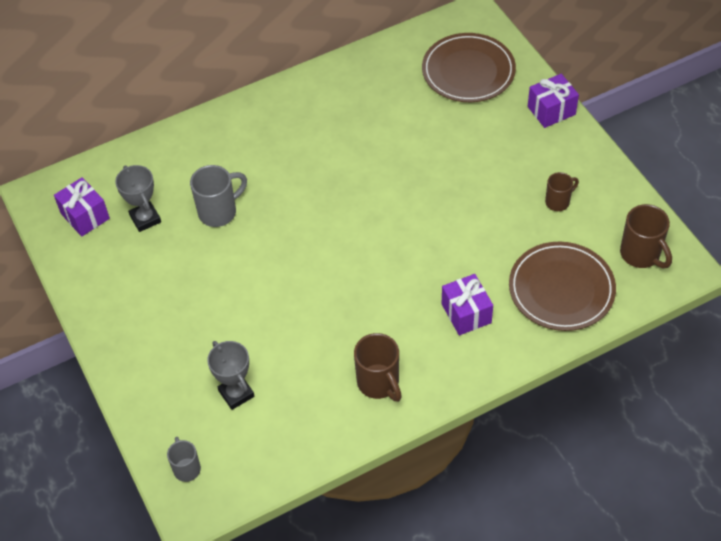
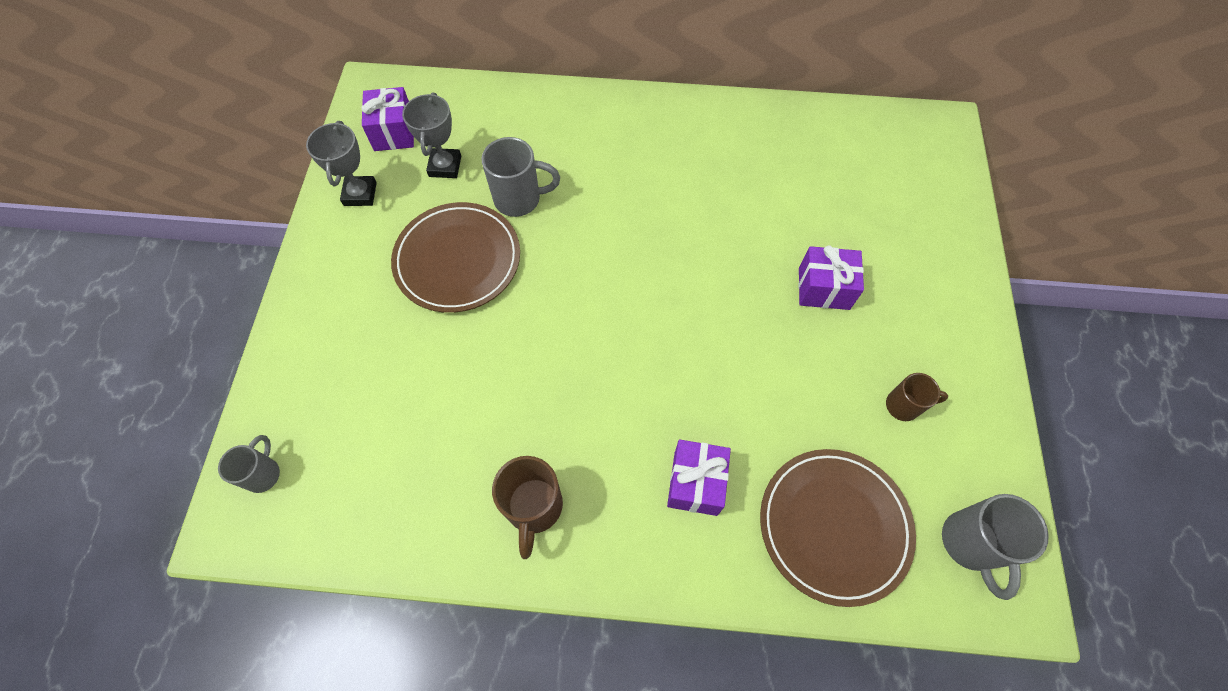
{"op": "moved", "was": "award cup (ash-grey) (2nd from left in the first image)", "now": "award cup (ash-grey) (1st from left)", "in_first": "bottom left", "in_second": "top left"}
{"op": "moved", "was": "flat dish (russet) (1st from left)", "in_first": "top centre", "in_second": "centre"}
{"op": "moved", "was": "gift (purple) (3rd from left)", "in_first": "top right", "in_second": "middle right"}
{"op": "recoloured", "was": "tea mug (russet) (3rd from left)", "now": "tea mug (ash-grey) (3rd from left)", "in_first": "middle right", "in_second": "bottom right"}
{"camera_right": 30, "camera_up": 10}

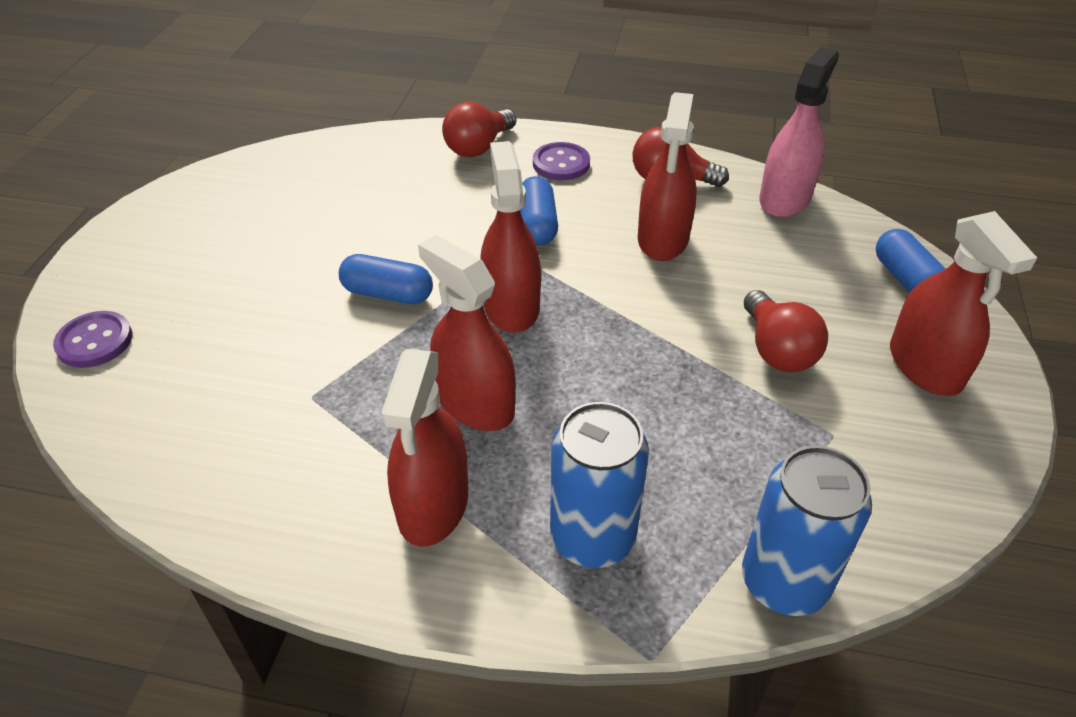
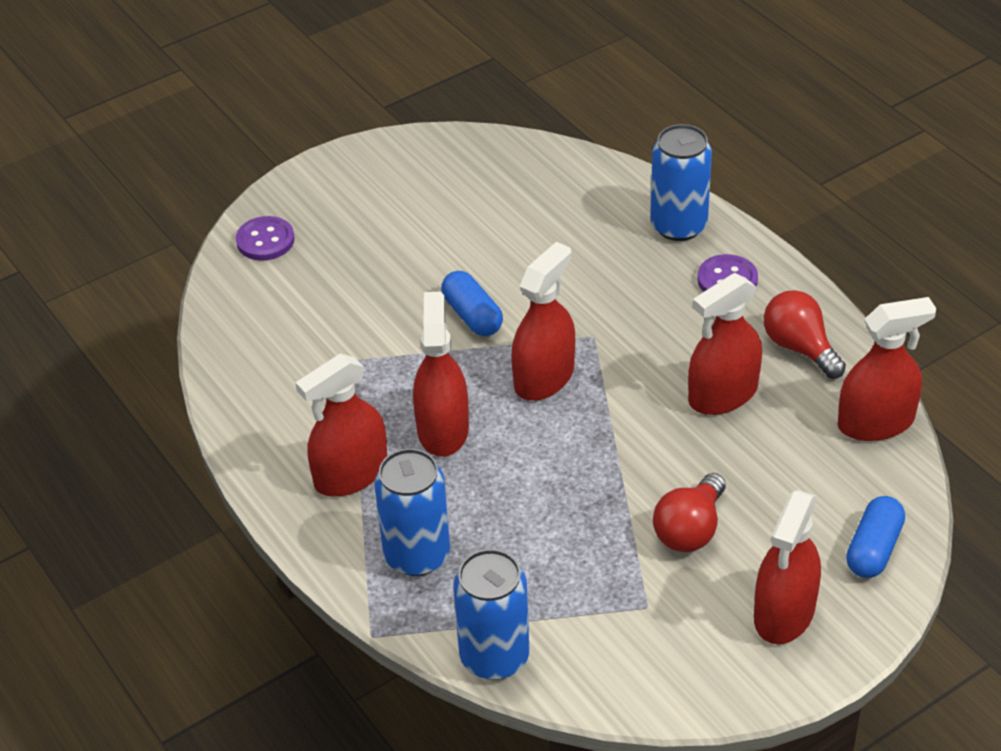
{"op": "replaced", "was": "bulb (red) (1st from left)", "now": "tin (royal blue) (3rd from left)", "in_first": "top centre", "in_second": "top right"}
{"op": "removed", "was": "pill (royal blue) (2nd from left)", "in_first": "top centre"}
{"op": "recoloured", "was": "spray bottle (rosy)", "now": "spray bottle (red) (6th from left)", "in_first": "top right", "in_second": "middle right"}
{"camera_right": 45, "camera_up": 0}

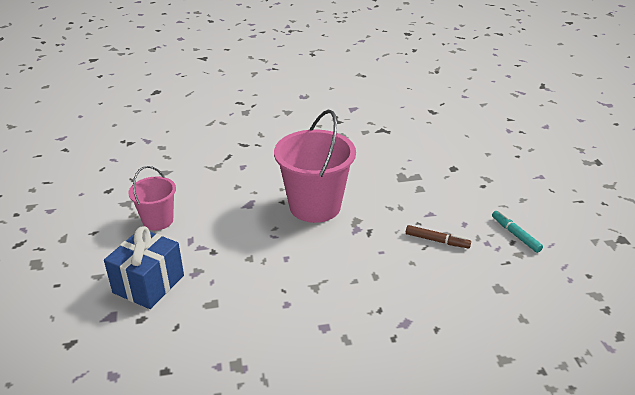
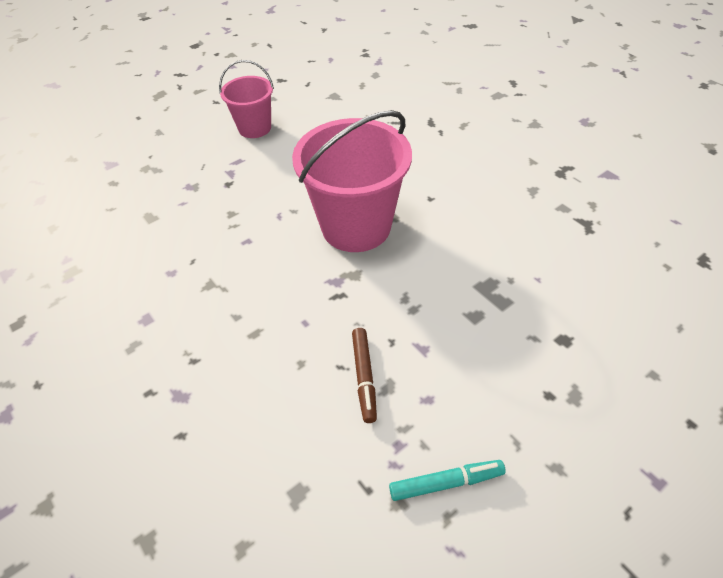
{"op": "removed", "was": "gift (royal blue)", "in_first": "bottom left"}
{"op": "turned", "was": "felt pen (teal)", "in_first": "middle right", "in_second": "bottom centre", "clockwise": 45}
{"camera_right": 65, "camera_up": 15}

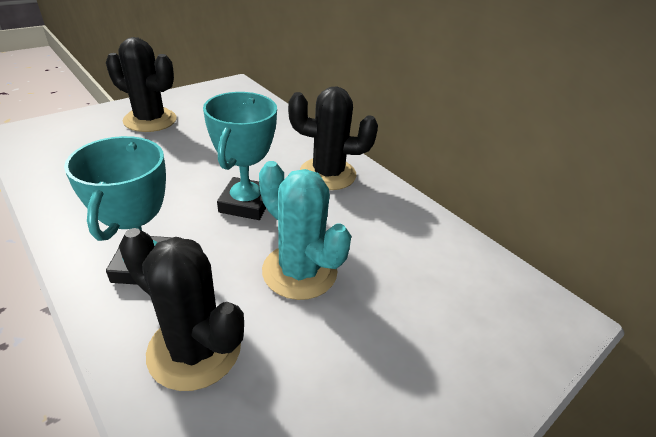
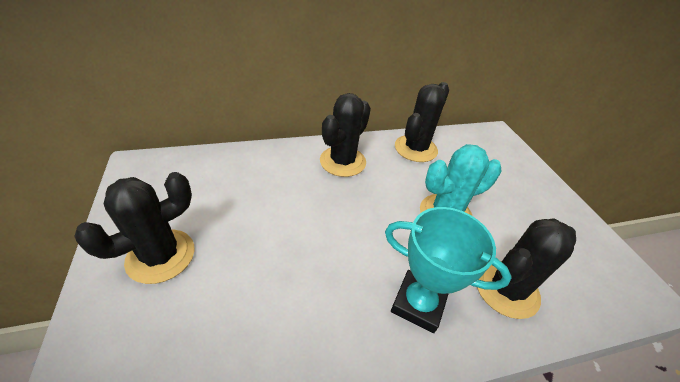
{"op": "removed", "was": "award cup (teal) (2nd from left)", "in_first": "centre"}
{"op": "added", "now": "cactus (ebony) (3rd from left)", "in_second": "top centre"}
{"camera_right": -65, "camera_up": 5}

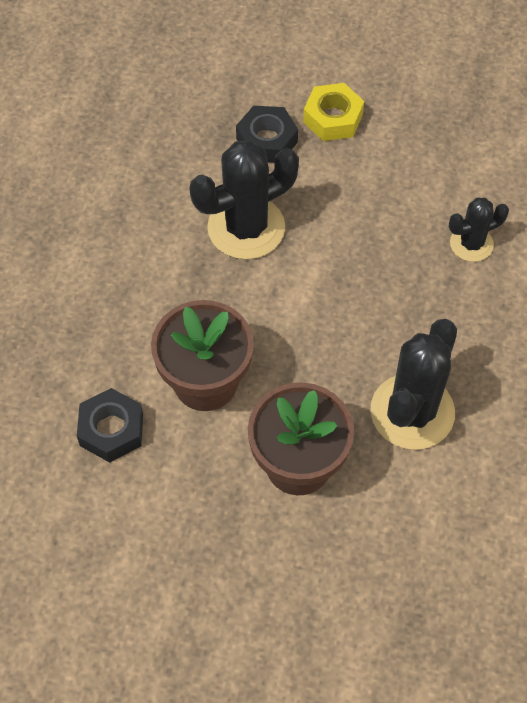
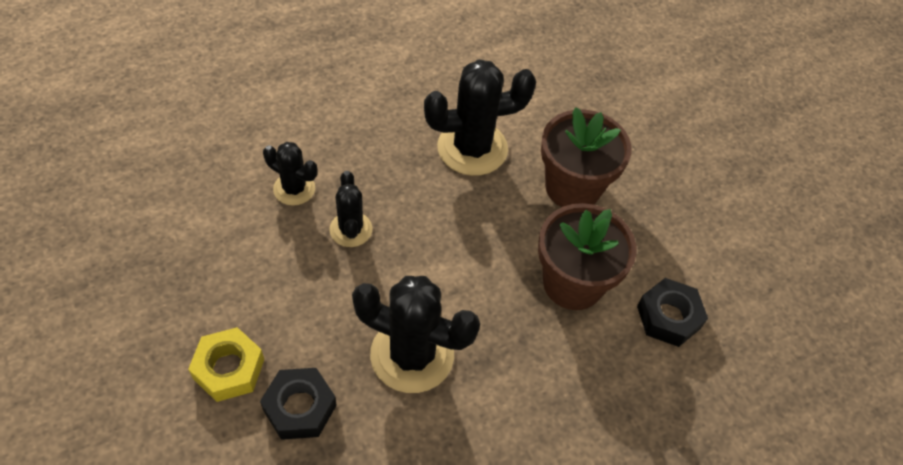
{"op": "added", "now": "cactus (ebony) (2nd from left)", "in_second": "centre"}
{"camera_right": -135, "camera_up": -5}

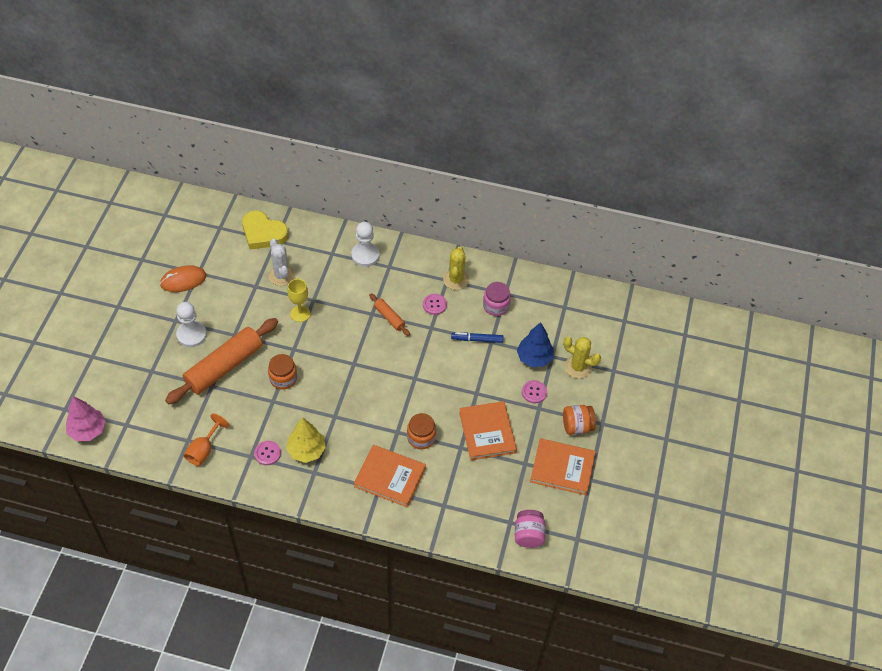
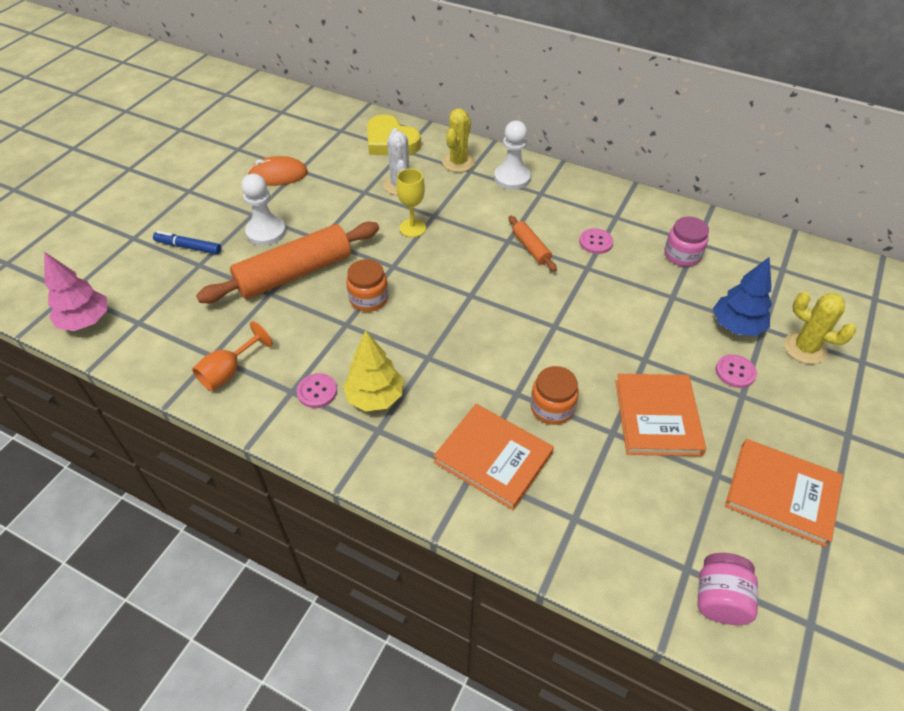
{"op": "moved", "was": "cactus (golden) (1st from left)", "in_first": "centre", "in_second": "top centre"}
{"op": "moved", "was": "felt pen (royal blue)", "in_first": "centre", "in_second": "middle left"}
{"op": "removed", "was": "jar (bright orange) (3rd from left)", "in_first": "centre"}
{"camera_right": 15, "camera_up": -5}

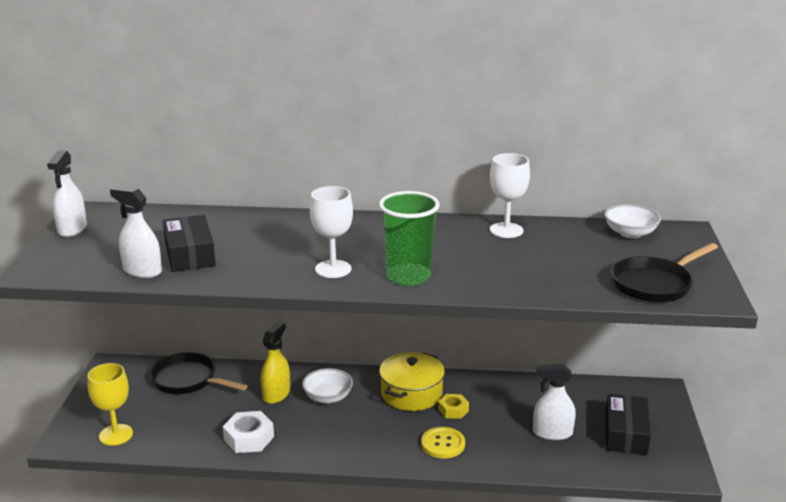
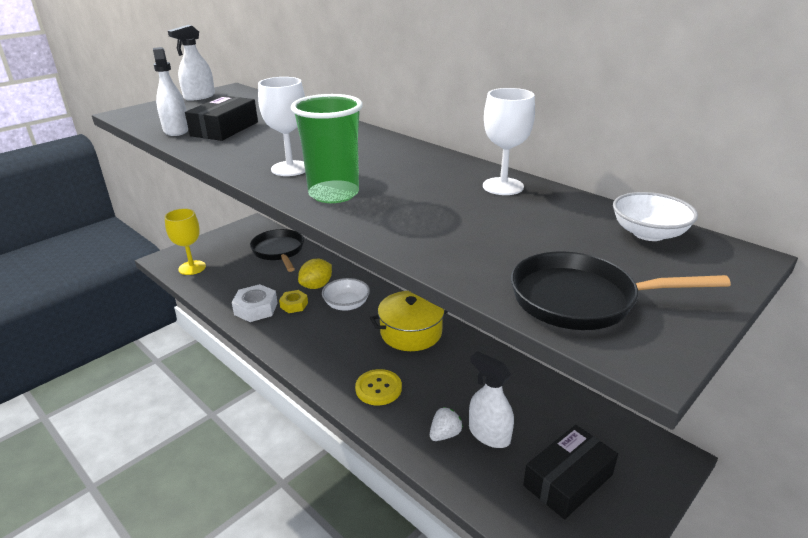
{"op": "replaced", "was": "spray bottle (golden)", "now": "citrus fruit (golden)", "in_first": "bottom centre", "in_second": "centre"}
{"op": "moved", "was": "hexagon nut (golden)", "in_first": "bottom centre", "in_second": "centre"}
{"op": "added", "now": "toy strawberry (pure white)", "in_second": "bottom centre"}
{"camera_right": 40, "camera_up": 5}

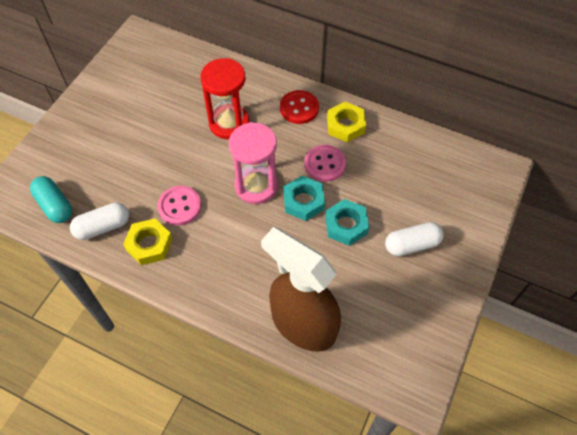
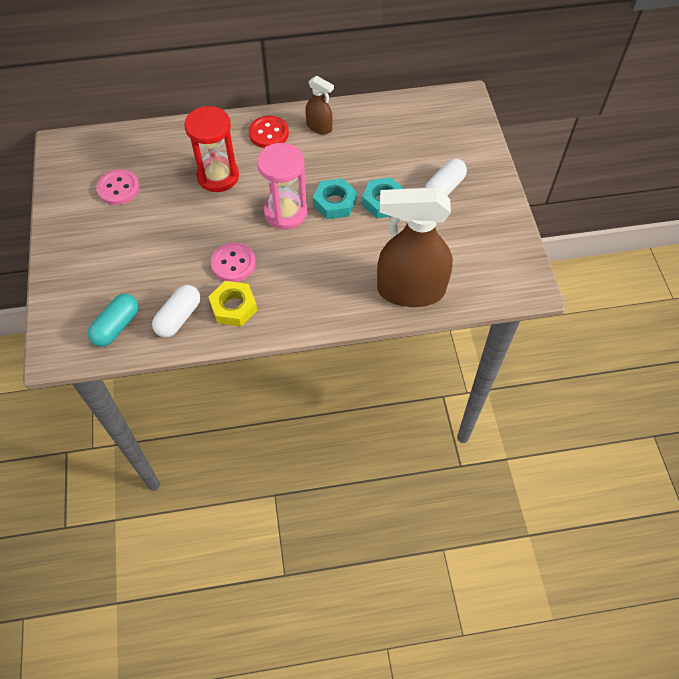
{"op": "turned", "was": "pill (teal)", "in_first": "middle left", "in_second": "middle left", "clockwise": -75}
{"op": "moved", "was": "button (rosy) (2nd from left in the first image)", "now": "button (rosy) (1st from left)", "in_first": "centre", "in_second": "top left"}
{"op": "replaced", "was": "hexagon nut (golden) (2nd from left)", "now": "spray bottle (russet) (1st from left)", "in_first": "top centre", "in_second": "top centre"}
{"camera_right": -35, "camera_up": 0}

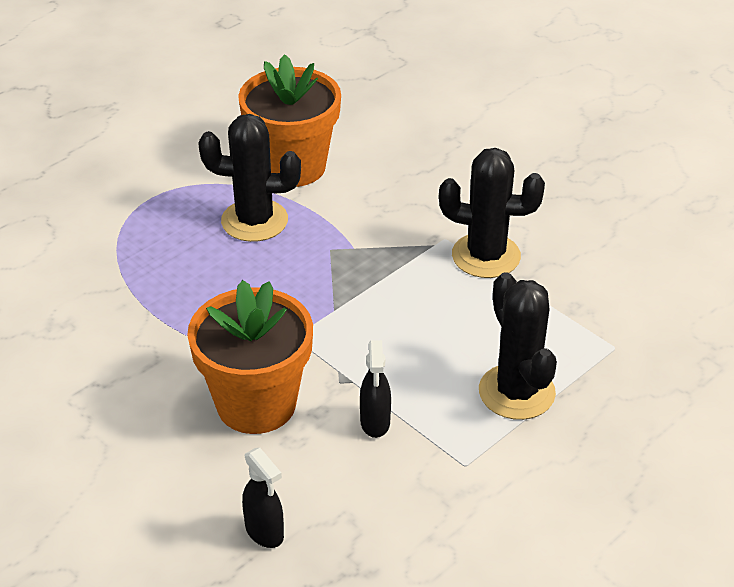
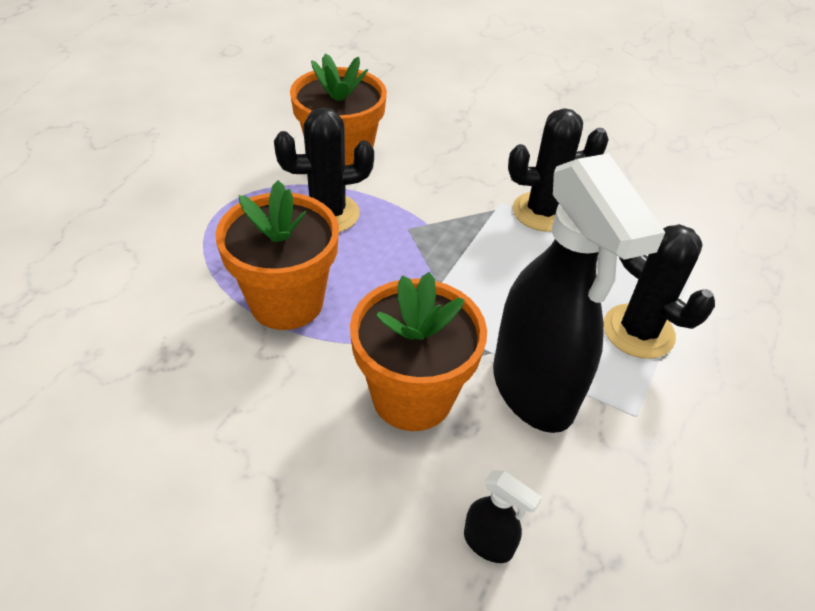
{"op": "resized", "was": "spray bottle (ebony) (2nd from left)", "in_first": "centre", "in_second": "middle right", "ratio": 2.5}
{"op": "added", "now": "flower pot (bright orange) (1st from left)", "in_second": "centre"}
{"camera_right": -20, "camera_up": 5}

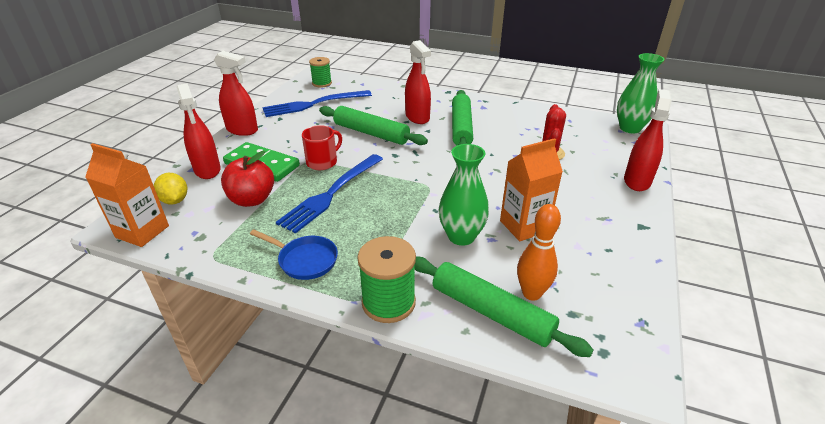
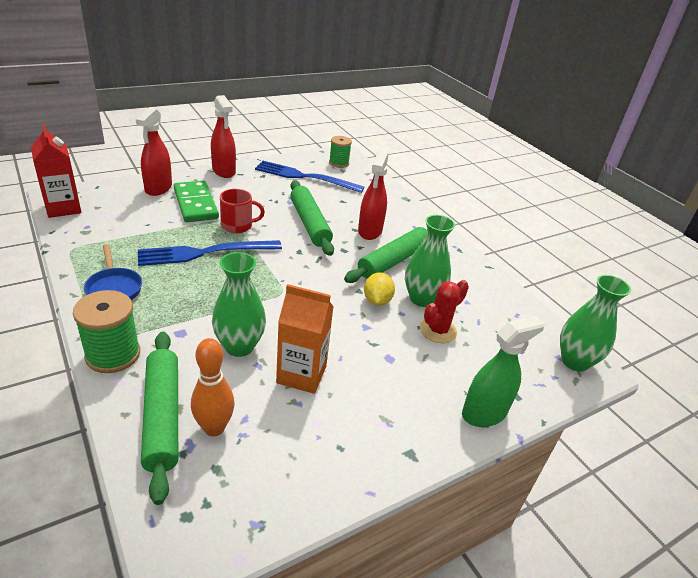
{"op": "recoloured", "was": "milk carton (bright orange) (1st from left)", "now": "milk carton (red)", "in_first": "middle left", "in_second": "top left"}
{"op": "moved", "was": "citrus fruit (golden)", "in_first": "middle left", "in_second": "centre"}
{"op": "removed", "was": "apple fruit (red)", "in_first": "middle left"}
{"op": "recoloured", "was": "spray bottle (red) (4th from left)", "now": "spray bottle (leaf-green)", "in_first": "top right", "in_second": "middle right"}
{"op": "added", "now": "flower vase (leaf-green) (2nd from left)", "in_second": "centre"}
{"camera_right": 35, "camera_up": 0}

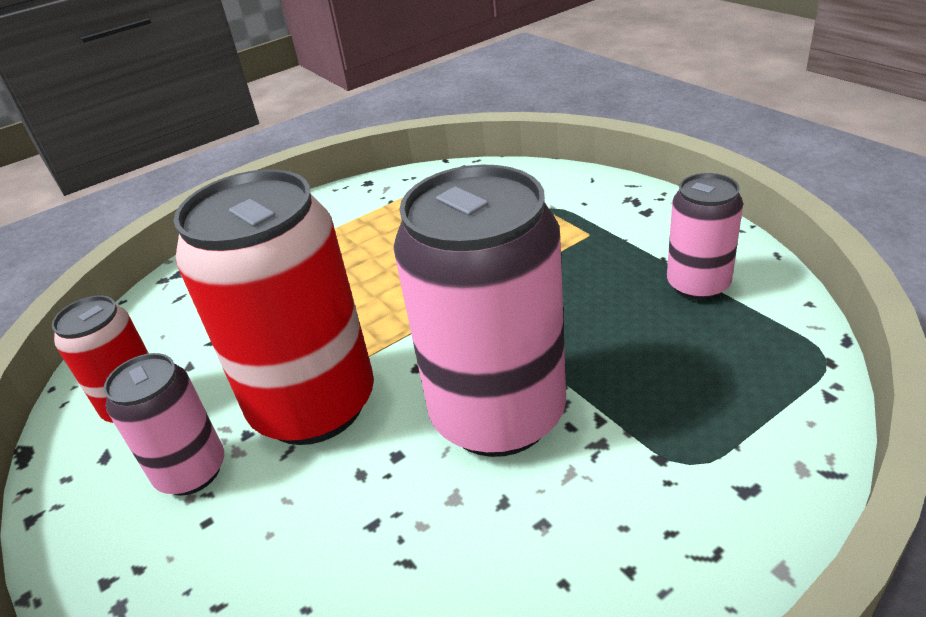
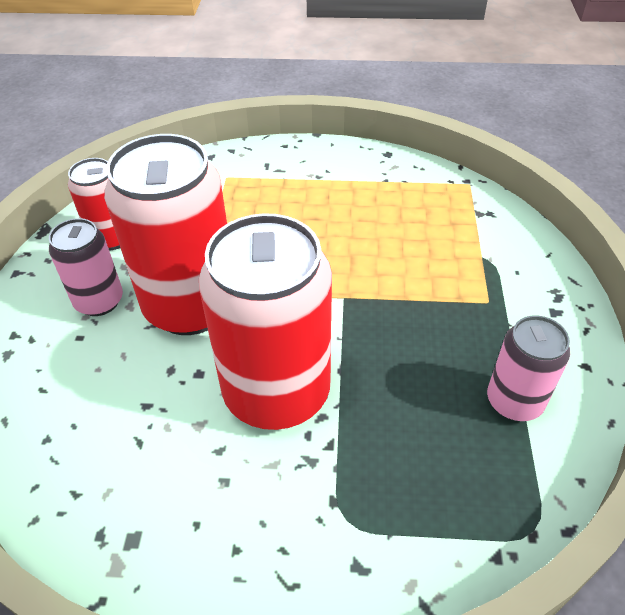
{"op": "recoloured", "was": "tin (rosy) (2nd from left)", "now": "tin (red) (3rd from left)", "in_first": "centre", "in_second": "centre"}
{"camera_right": 35, "camera_up": 10}

